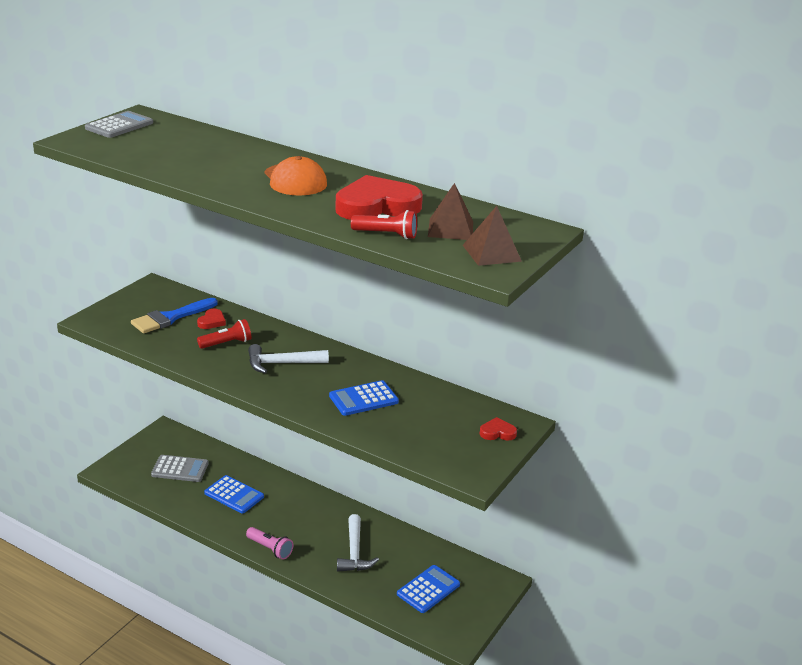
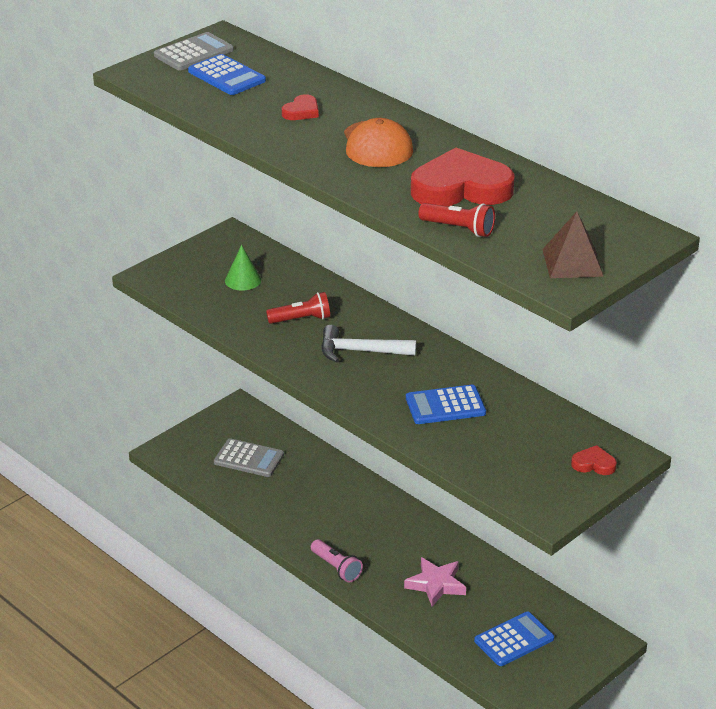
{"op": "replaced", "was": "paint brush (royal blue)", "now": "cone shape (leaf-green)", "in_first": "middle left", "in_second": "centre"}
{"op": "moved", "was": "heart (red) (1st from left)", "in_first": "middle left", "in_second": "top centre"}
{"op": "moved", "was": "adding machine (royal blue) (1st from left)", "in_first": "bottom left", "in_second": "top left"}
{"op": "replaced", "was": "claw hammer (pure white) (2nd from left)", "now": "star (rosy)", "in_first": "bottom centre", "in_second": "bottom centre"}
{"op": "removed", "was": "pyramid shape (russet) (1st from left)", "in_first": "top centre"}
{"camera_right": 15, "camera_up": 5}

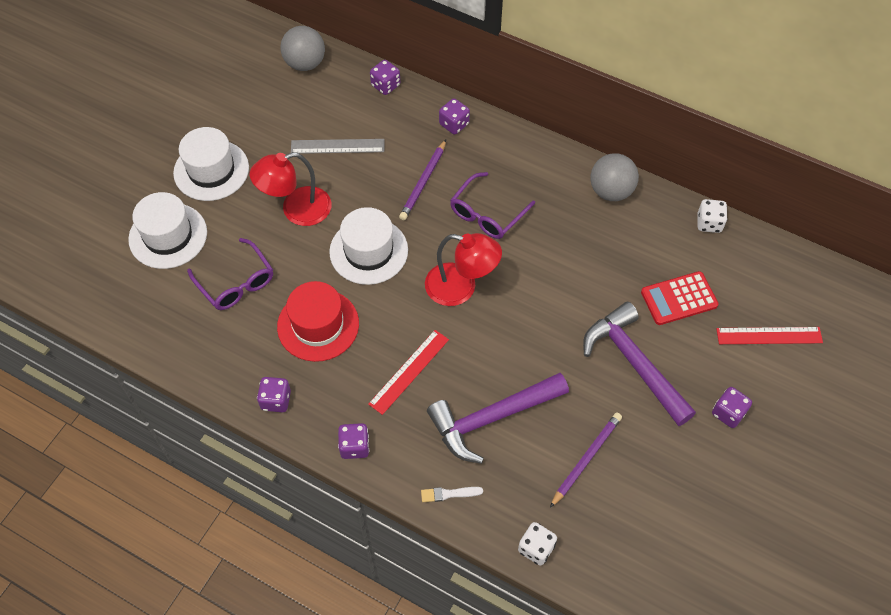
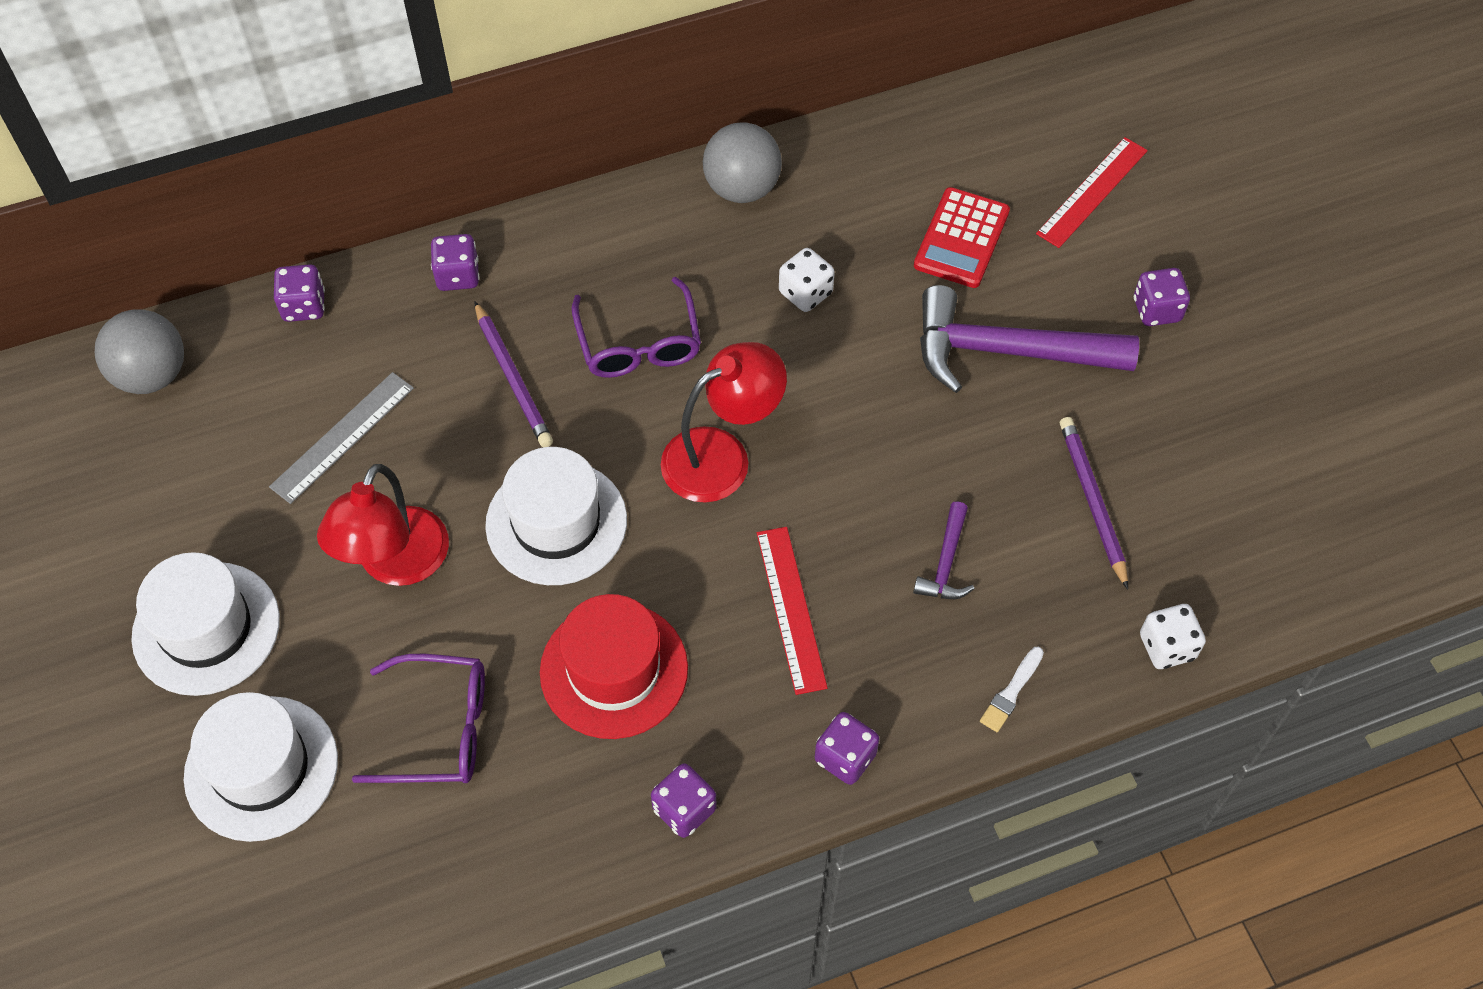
{"op": "resized", "was": "claw hammer (purple) (1st from left)", "in_first": "bottom centre", "in_second": "centre", "ratio": 0.47}
{"op": "moved", "was": "die (pure white) (2nd from left in the first image)", "now": "die (pure white) (1st from left)", "in_first": "middle right", "in_second": "top centre"}
{"camera_right": -50, "camera_up": 0}

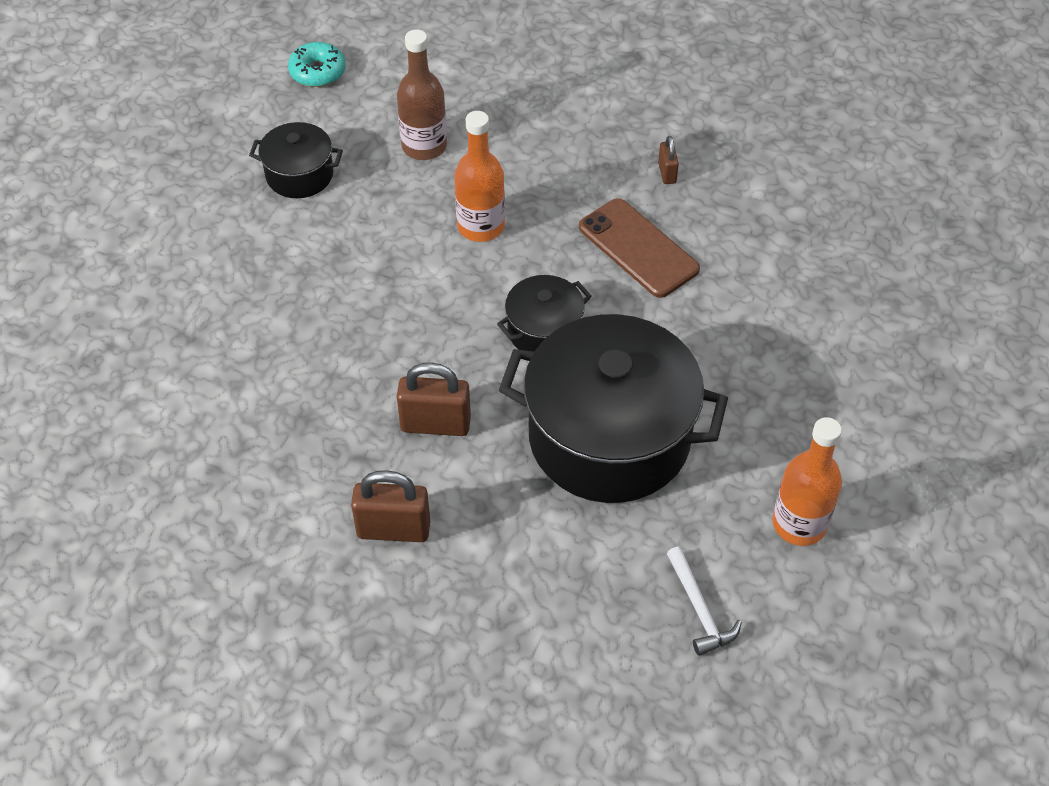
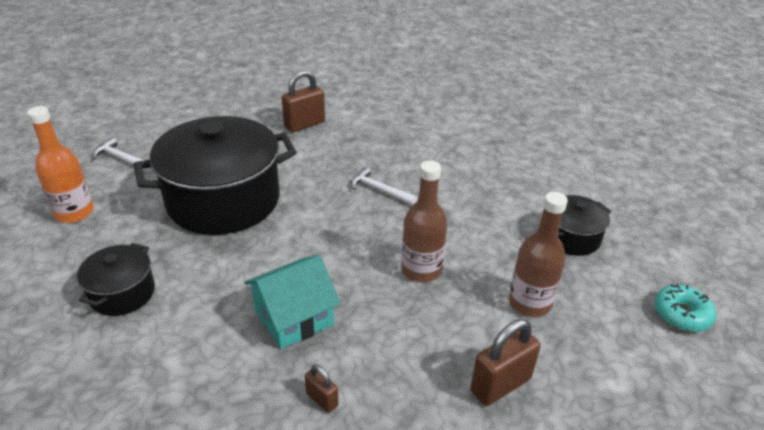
{"op": "moved", "was": "lock (russet) (2nd from left in the first image)", "now": "lock (russet) (3rd from left)", "in_first": "centre", "in_second": "bottom centre"}
{"op": "recoloured", "was": "drink bottle (bright orange) (1st from left)", "now": "drink bottle (russet) (1st from left)", "in_first": "top centre", "in_second": "centre"}
{"op": "moved", "was": "pot (ebony) (2nd from left in the first image)", "now": "pot (ebony) (1st from left)", "in_first": "centre", "in_second": "middle left"}
{"op": "replaced", "was": "smartphone (russet)", "now": "house (teal)", "in_first": "top centre", "in_second": "bottom centre"}
{"op": "added", "now": "claw hammer (pure white) (2nd from left)", "in_second": "centre"}
{"camera_right": 140, "camera_up": -15}

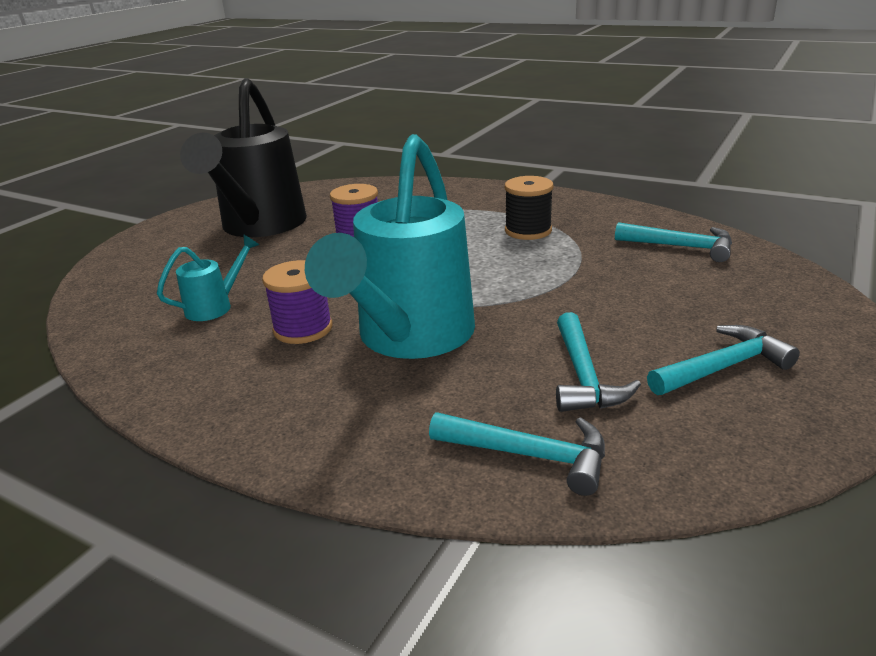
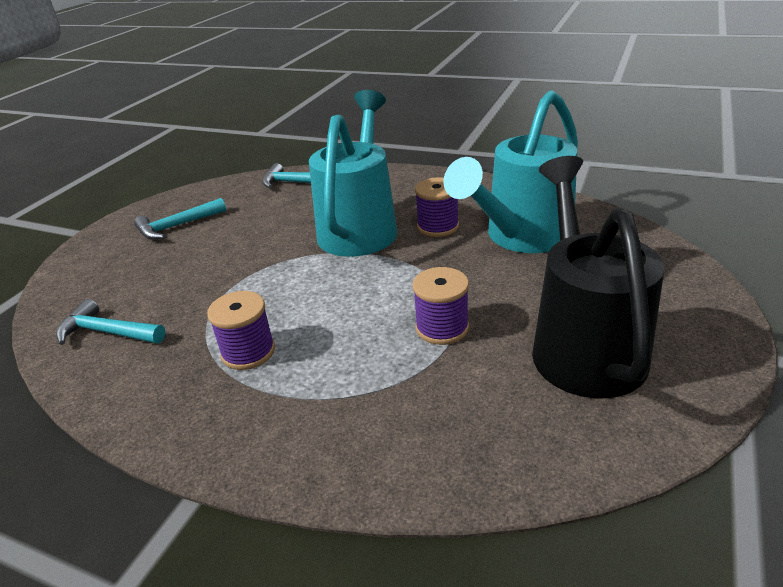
{"op": "resized", "was": "watering can (teal) (1st from left in the first image)", "in_first": "middle left", "in_second": "top centre", "ratio": 2.37}
{"op": "recoloured", "was": "reel of thread (ebony)", "now": "reel of thread (purple) (1st from left)", "in_first": "top centre", "in_second": "middle left"}
{"op": "removed", "was": "claw hammer (teal) (2nd from left)", "in_first": "middle right"}
{"camera_right": 175, "camera_up": 5}

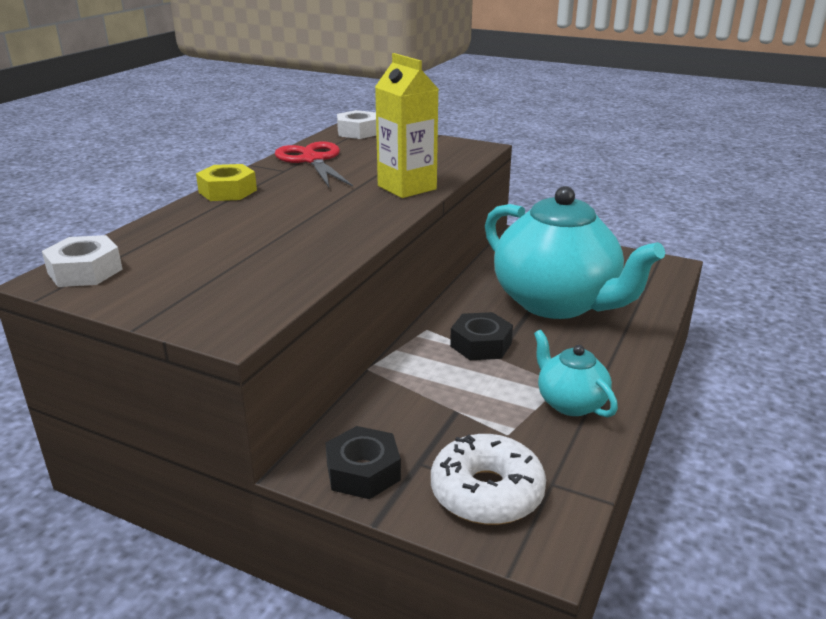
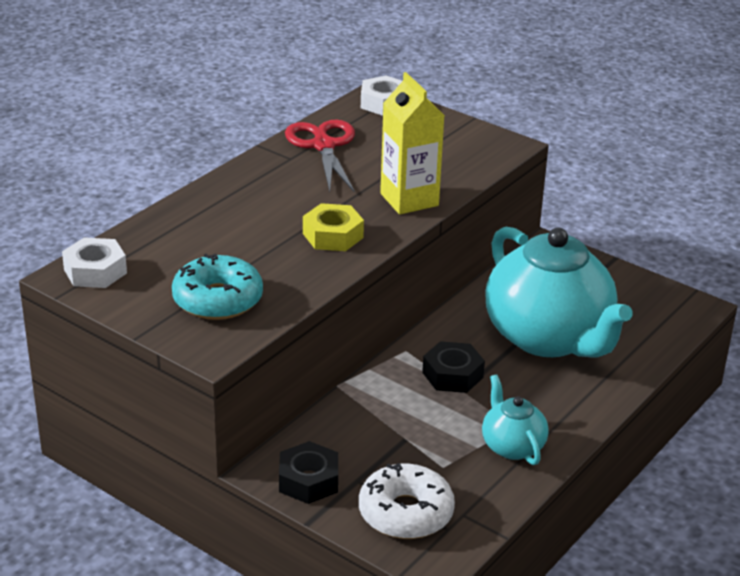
{"op": "moved", "was": "hexagon nut (golden)", "in_first": "top left", "in_second": "centre"}
{"op": "added", "now": "donut (teal)", "in_second": "middle left"}
{"camera_right": 10, "camera_up": 5}

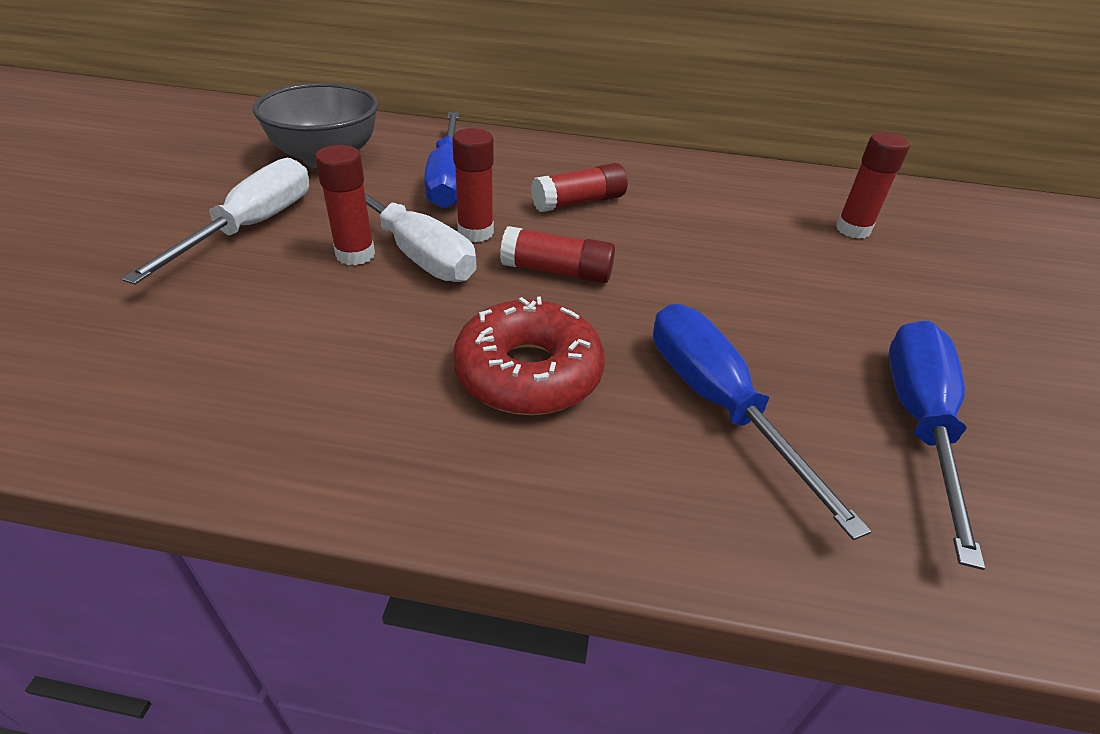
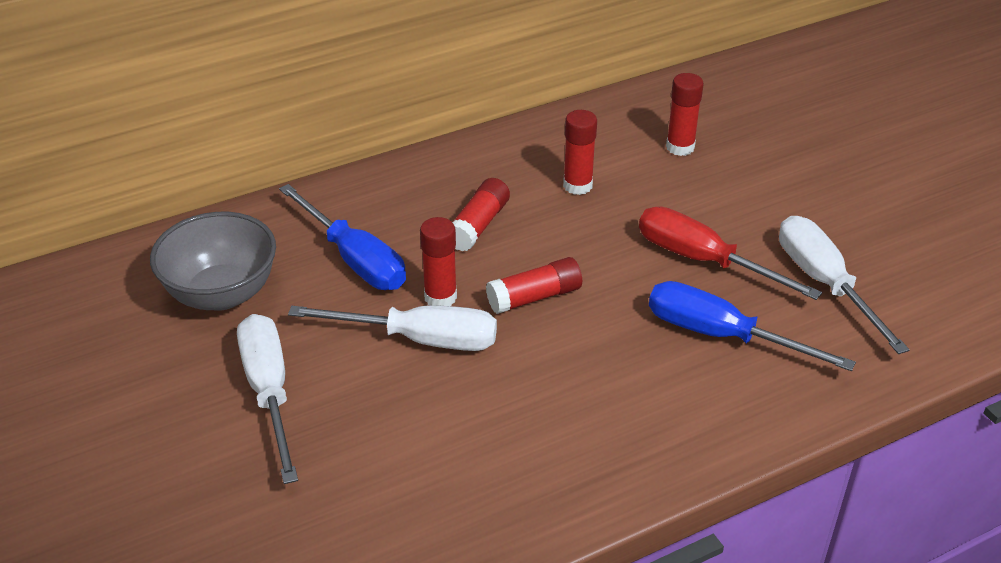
{"op": "moved", "was": "stick of glue (red) (1st from left in the first image)", "now": "stick of glue (red) (4th from left)", "in_first": "top left", "in_second": "top centre"}
{"op": "removed", "was": "donut (red)", "in_first": "centre"}
{"op": "recoloured", "was": "screwdriver (royal blue) (3rd from left)", "now": "screwdriver (pure white) (3rd from left)", "in_first": "middle right", "in_second": "middle right"}
{"op": "added", "now": "screwdriver (red)", "in_second": "middle right"}
{"camera_right": -35, "camera_up": 0}

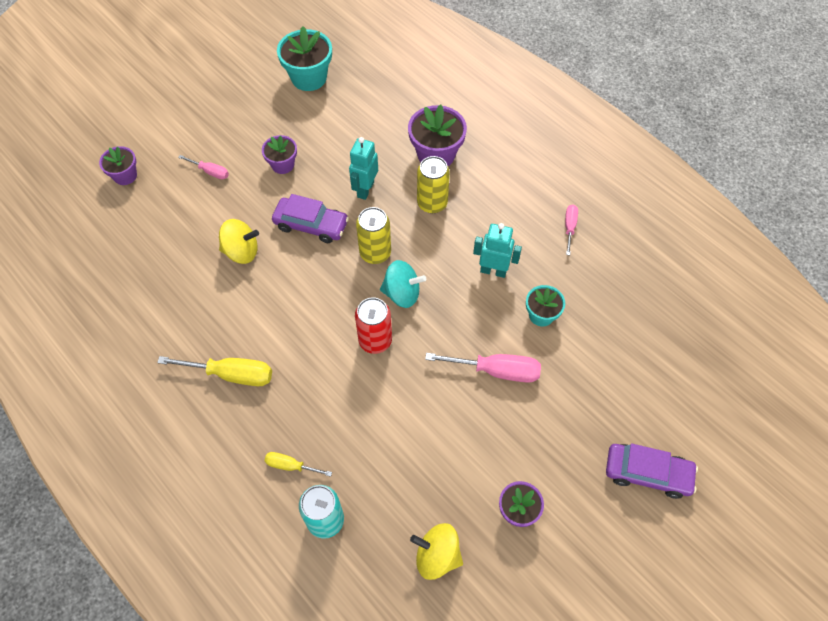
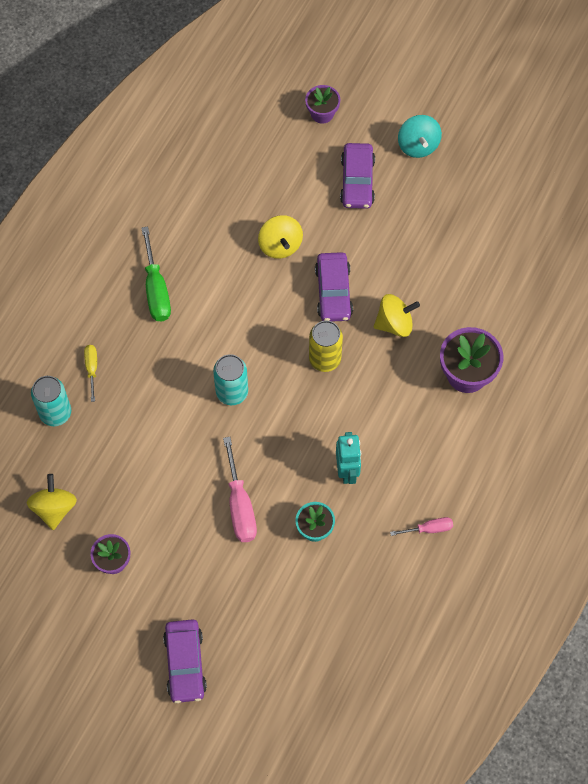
{"op": "recoloured", "was": "screwdriver (golden) (1st from left)", "now": "screwdriver (leaf-green)", "in_first": "middle left", "in_second": "middle left"}
{"op": "replaced", "was": "screwdriver (rosy) (1st from left)", "now": "car (purple) (3rd from left)", "in_first": "top left", "in_second": "top centre"}
{"op": "removed", "was": "flower pot (purple) (2nd from left)", "in_first": "top centre"}
{"op": "removed", "was": "flower pot (teal) (1st from left)", "in_first": "top centre"}
{"op": "replaced", "was": "robot (teal) (1st from left)", "now": "toy top (golden) (3rd from left)", "in_first": "top centre", "in_second": "middle right"}
{"op": "recoloured", "was": "tin (red)", "now": "tin (teal) (2nd from left)", "in_first": "centre", "in_second": "centre"}
{"op": "moved", "was": "toy top (teal)", "in_first": "centre", "in_second": "top right"}
{"op": "removed", "was": "tin (golden) (2nd from left)", "in_first": "top centre"}
{"camera_right": 70, "camera_up": 5}

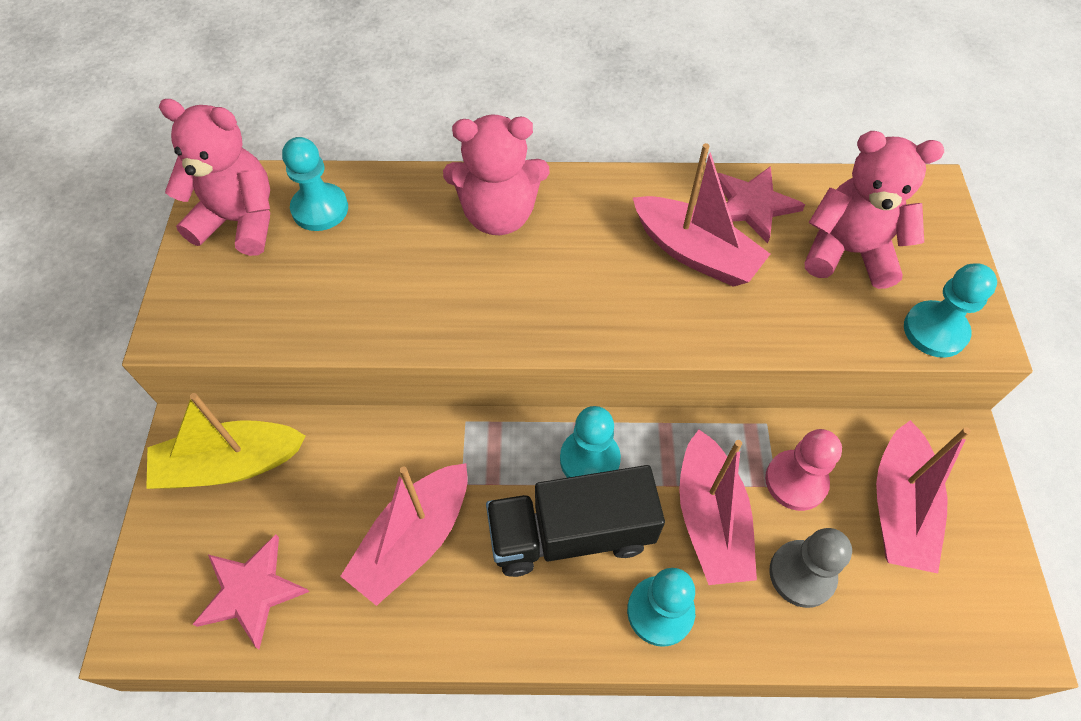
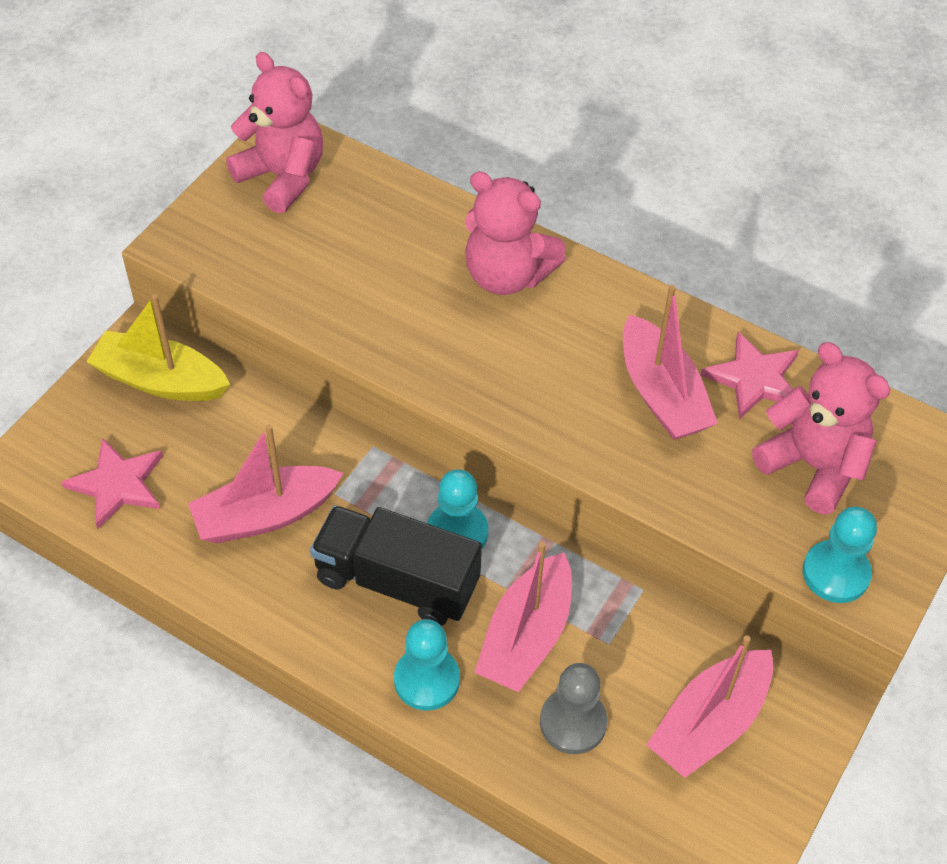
{"op": "removed", "was": "pawn (teal) (1st from left)", "in_first": "top left"}
{"op": "removed", "was": "pawn (rosy)", "in_first": "middle right"}
{"camera_right": 30, "camera_up": -5}

